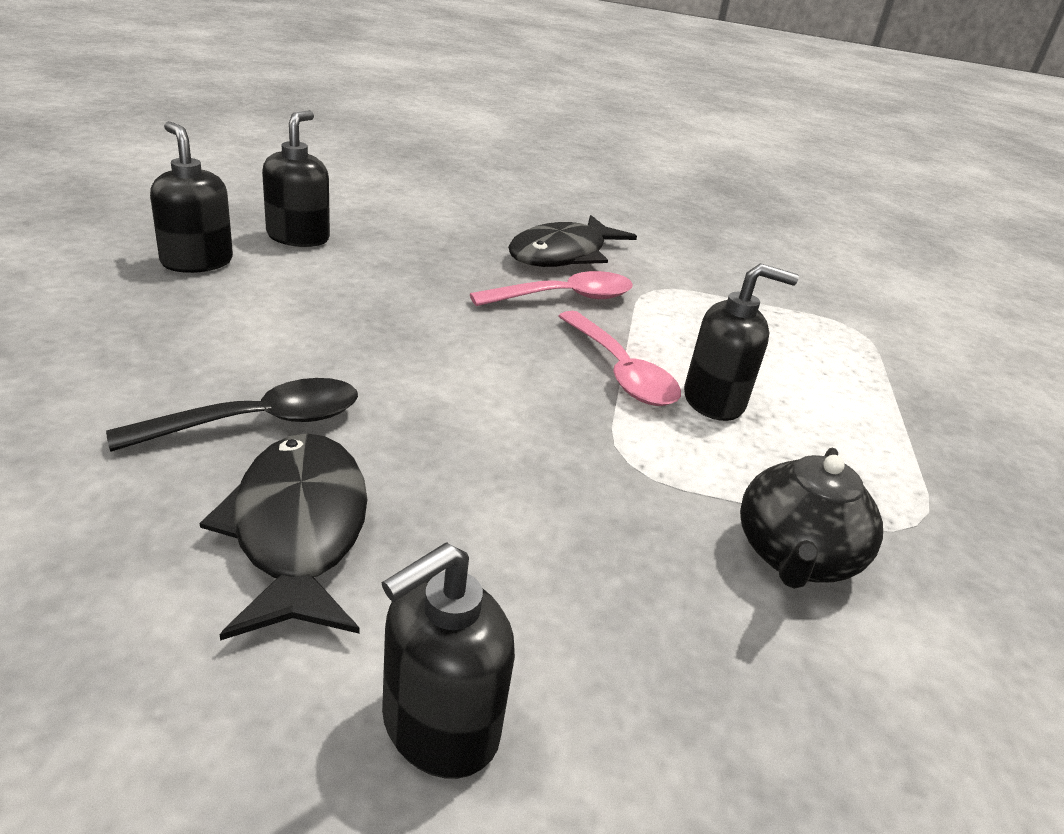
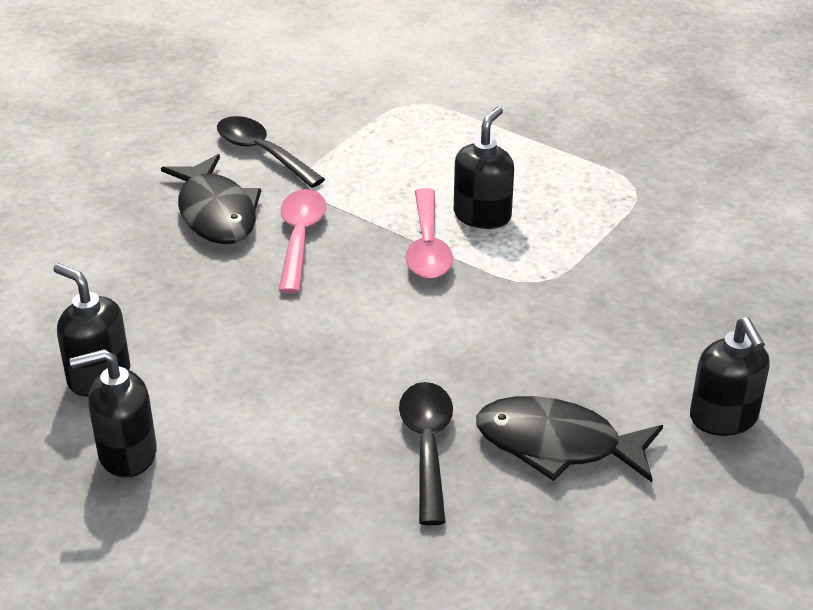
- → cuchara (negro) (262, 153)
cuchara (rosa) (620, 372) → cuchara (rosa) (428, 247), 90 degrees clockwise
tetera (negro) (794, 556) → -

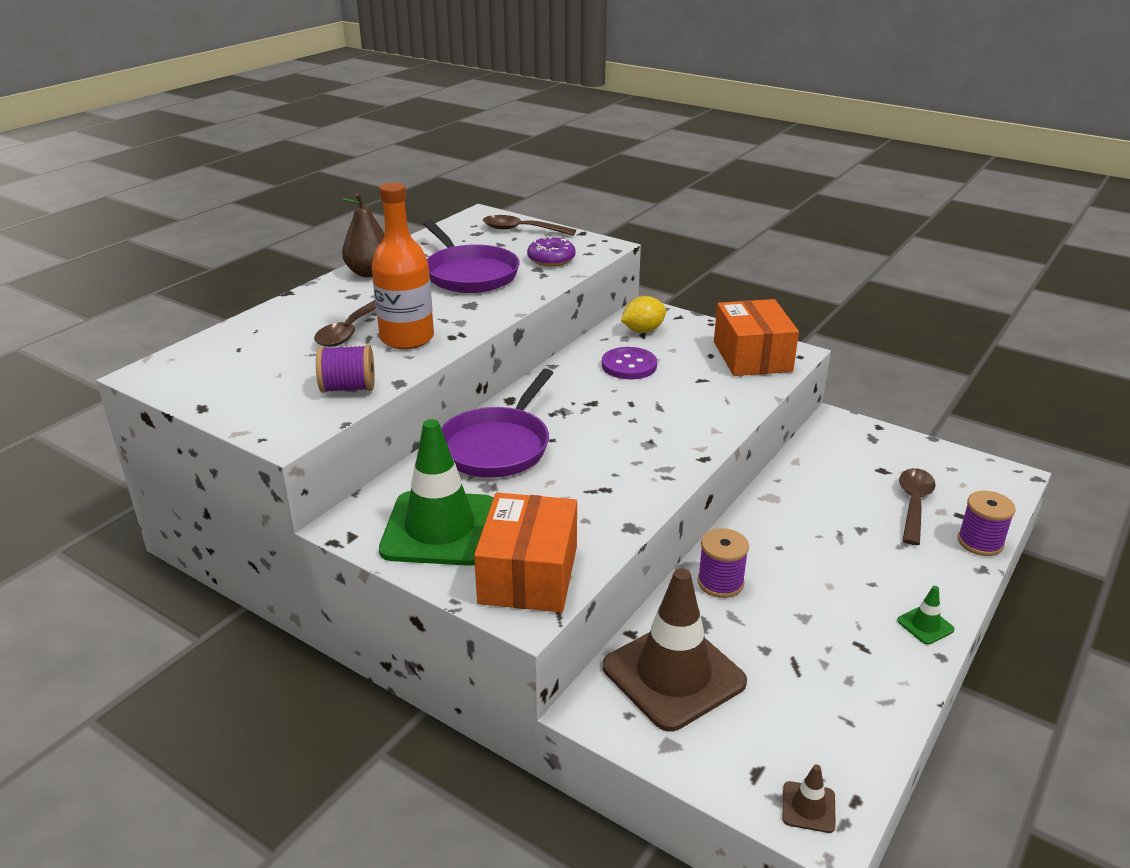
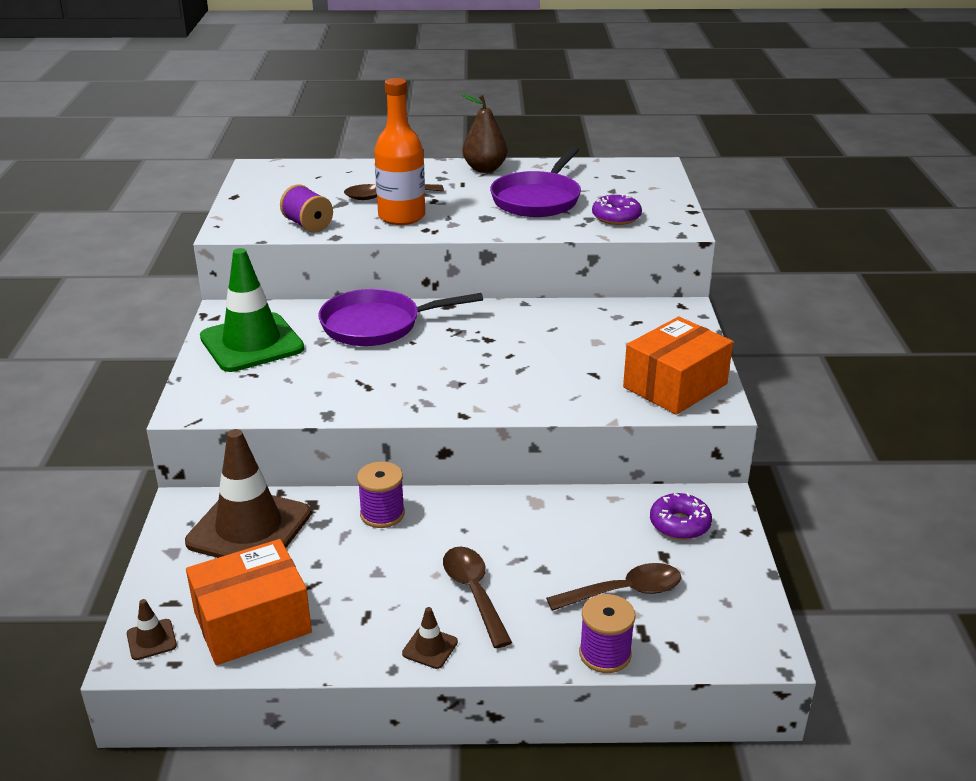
caja (naranja) (528, 574) → caja (naranja) (252, 622), moved
cono de tráfico (verde) (925, 625) → cono de tráfico (marrón) (430, 648)
cuchara (marrón) (521, 230) → cuchara (marrón) (474, 593), moved
- → rosquilla (morado) (679, 524)
botón (morado) (629, 365) → -
limón (amarillo) (643, 330) → -

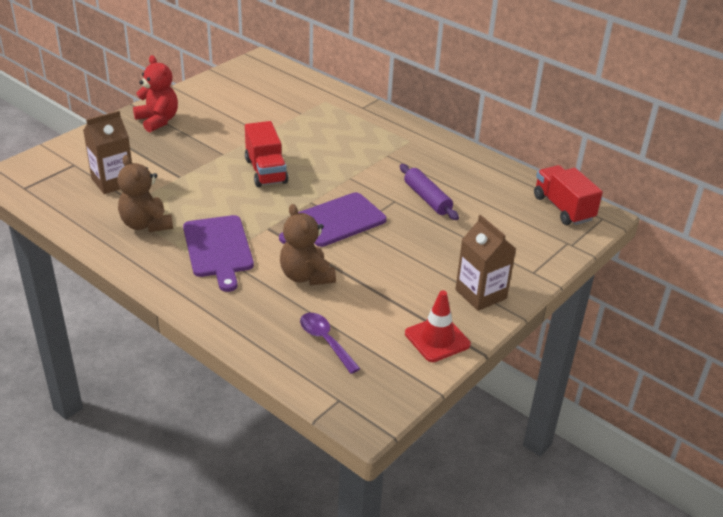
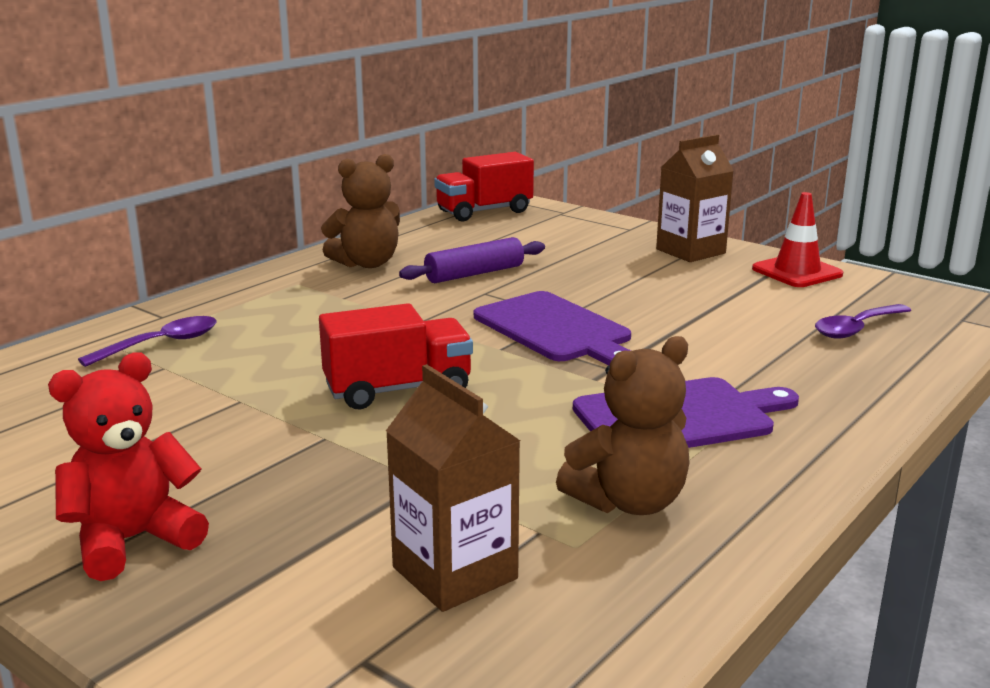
- → cuchara (morado) (162, 344)
osito (marrón) (306, 276) → osito (marrón) (367, 263), moved

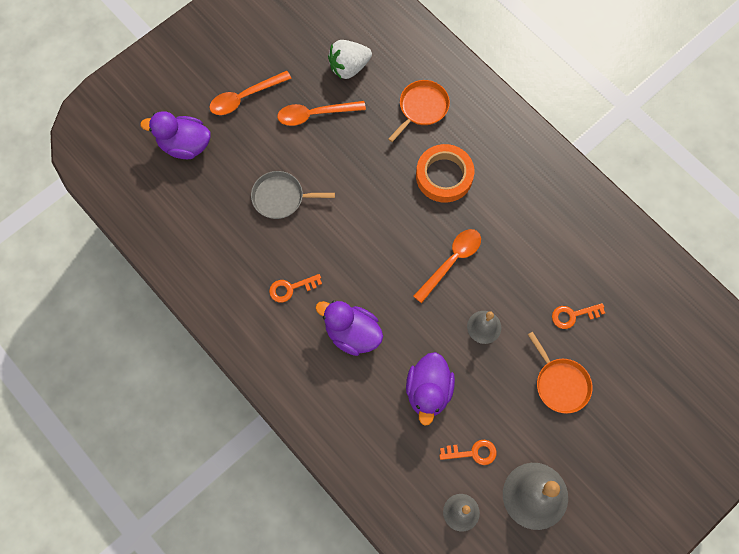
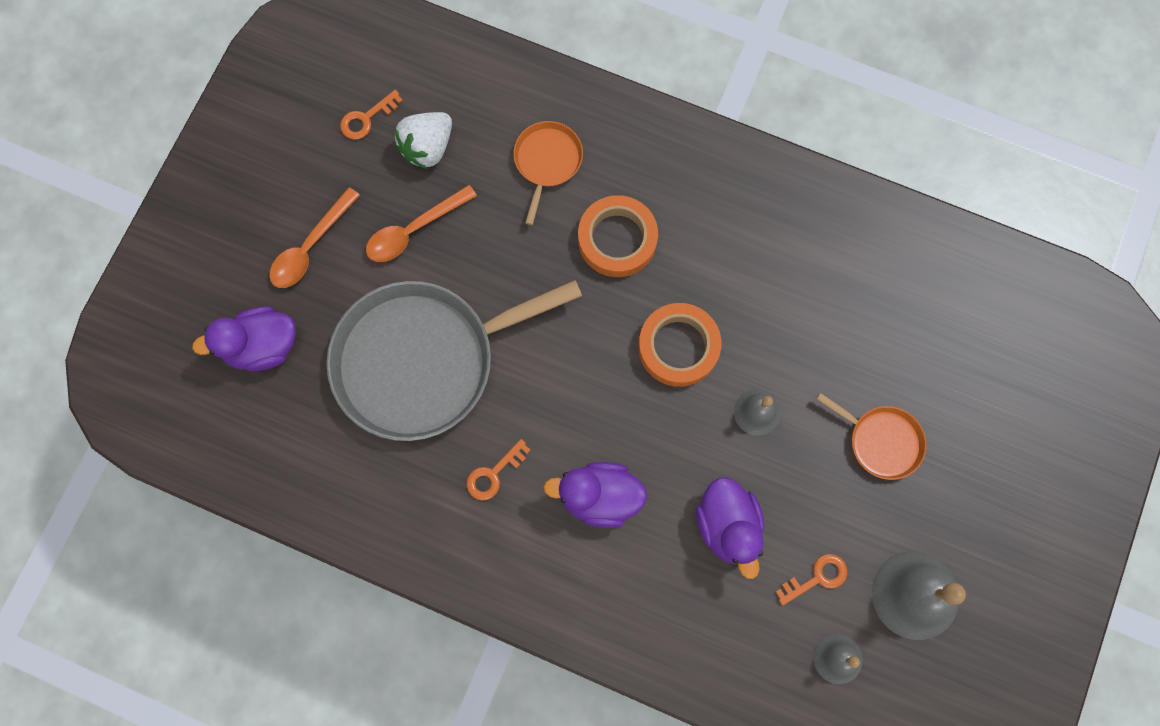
sartén (gris) (281, 197) → sartén (gris) (423, 360), x2.22
llave (naranja) (573, 315) → llave (naranja) (366, 118), moved
cuchara (naranja) (451, 261) → cinta adhesiva (naranja) (678, 347)

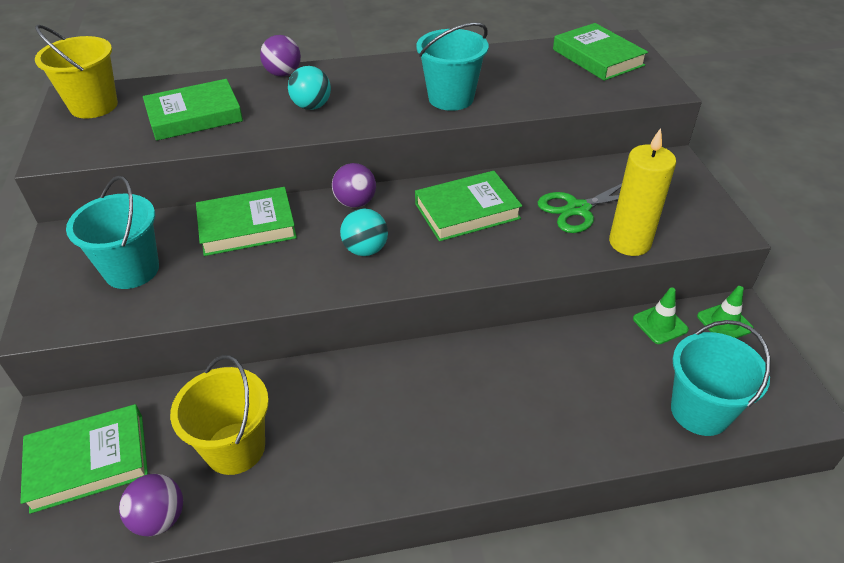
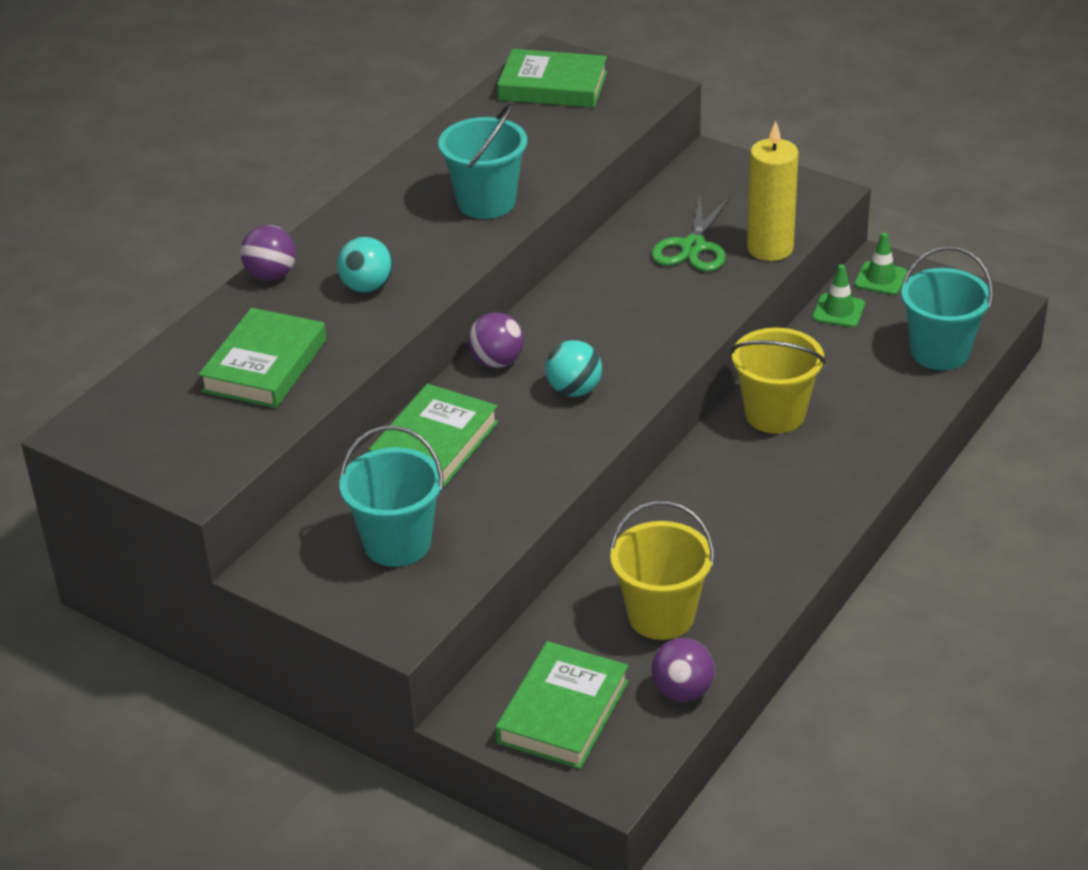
balde (amarillo) (94, 106) → balde (amarillo) (775, 414), moved
libro (verde) (467, 211) → -

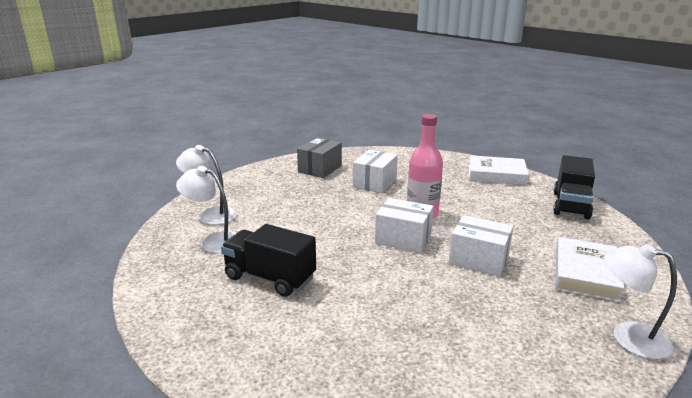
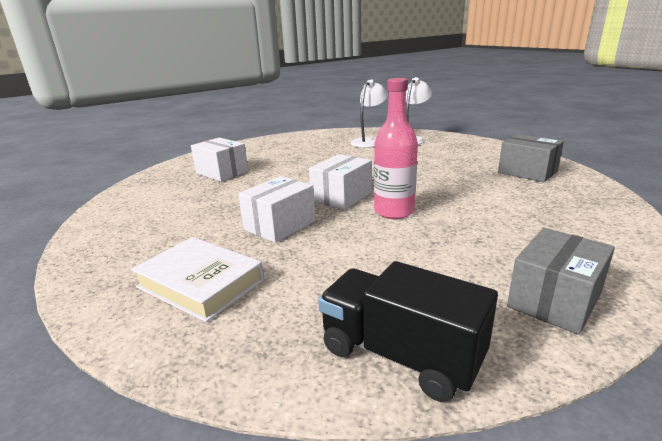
caja (blanco) (375, 183) → caja (blanco) (222, 172), moved
libro (blanco) (496, 175) → caja (gris) (554, 300)
camión (negro) (270, 278) → -
lámpara (blanco) (628, 337) → -

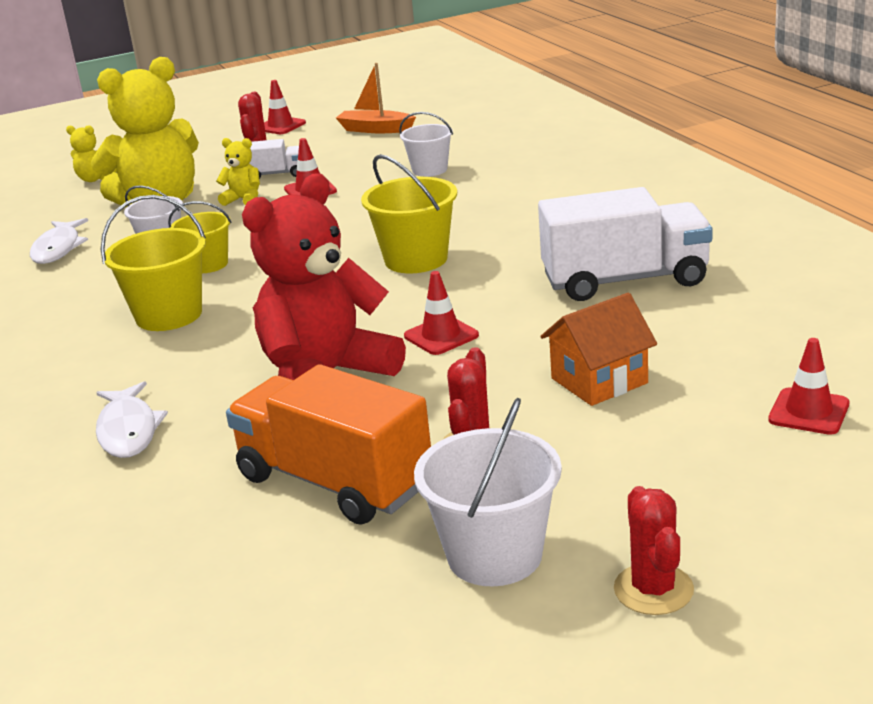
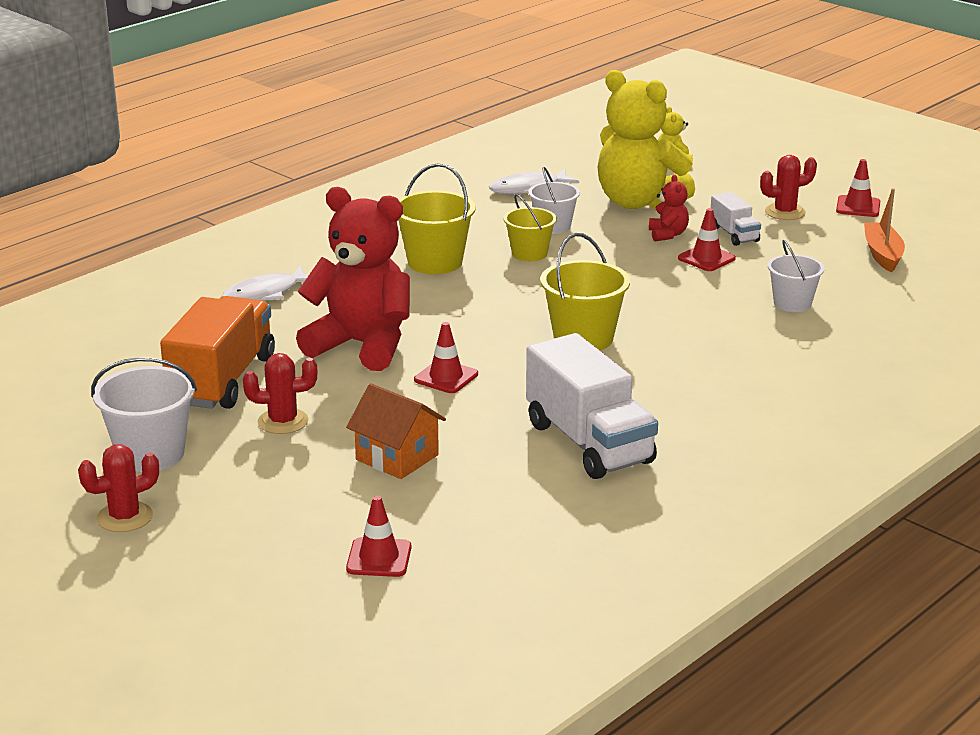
osito (amarillo) (243, 199) → osito (rojo) (667, 235)

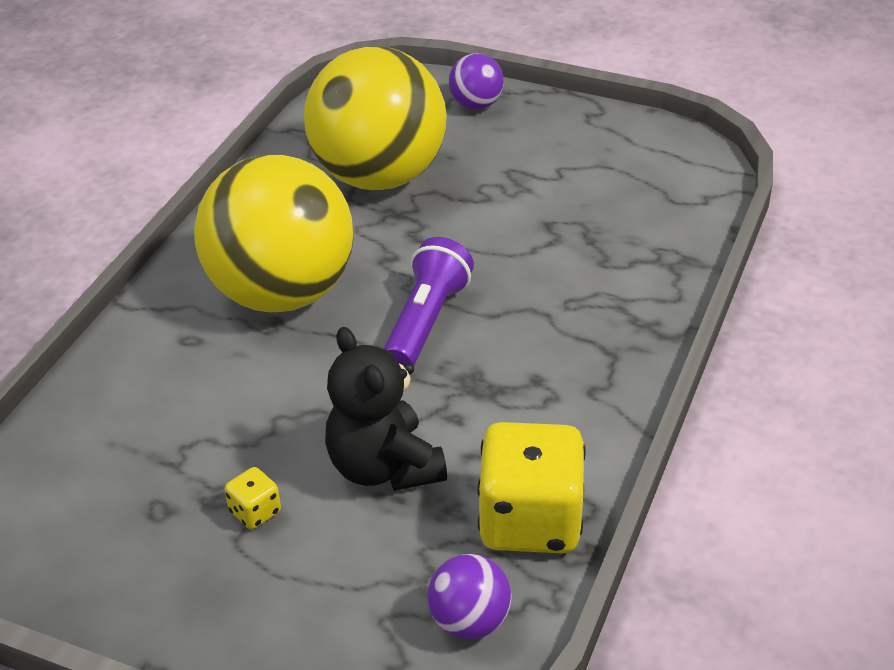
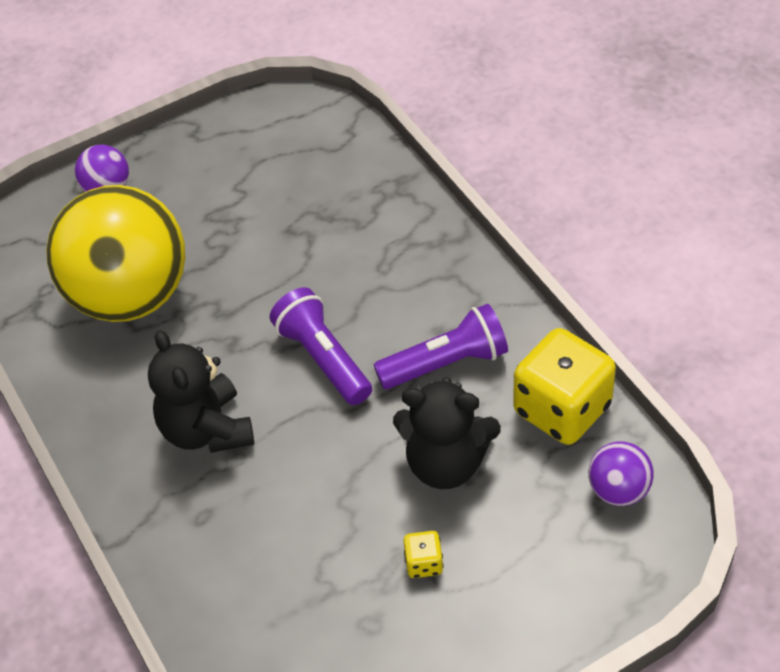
pelota (amarillo) (282, 293) → osito (negro) (207, 430)
- → lámpara de mano (morado) (446, 363)

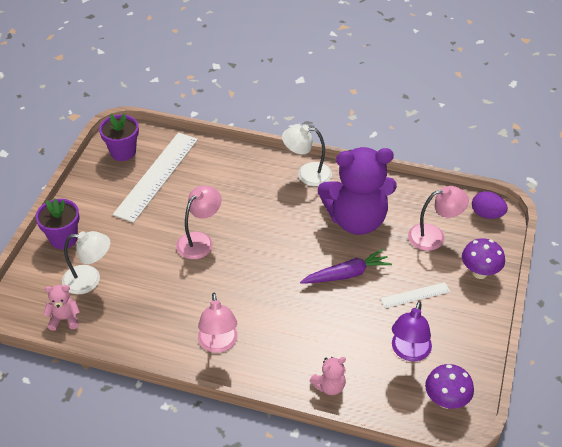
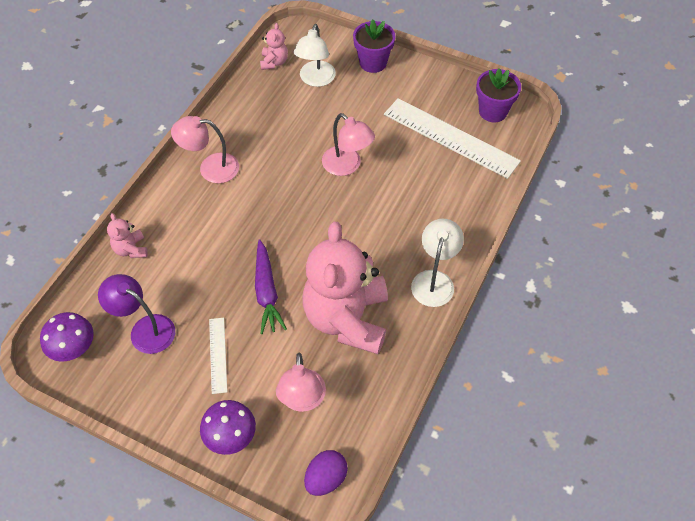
osito (morado) (356, 220) → osito (rosa) (347, 318)

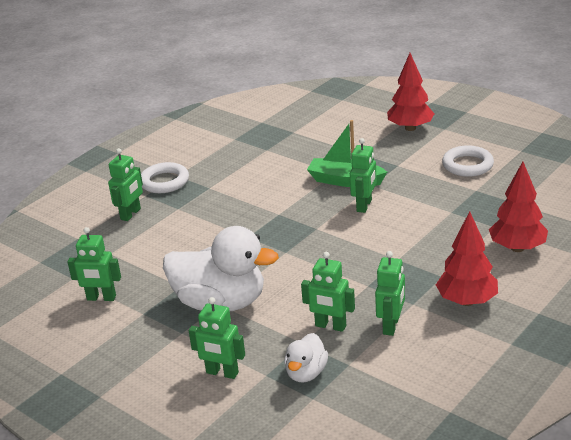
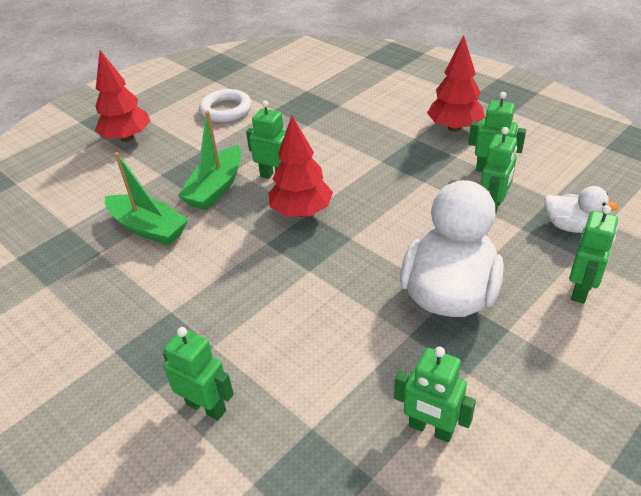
- → barco (verde) (148, 228)
árbol (rojo) (517, 248) → árbol (rojo) (301, 212), moved
robot (verde) (101, 298) → robot (verde) (430, 429), 105 degrees clockwise
anillo (blanco) (164, 182) → -

